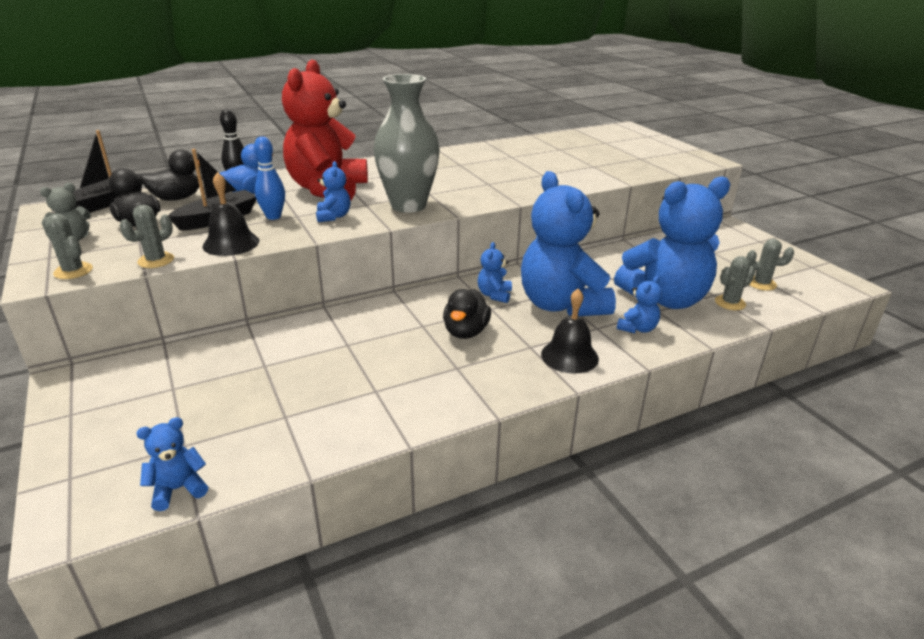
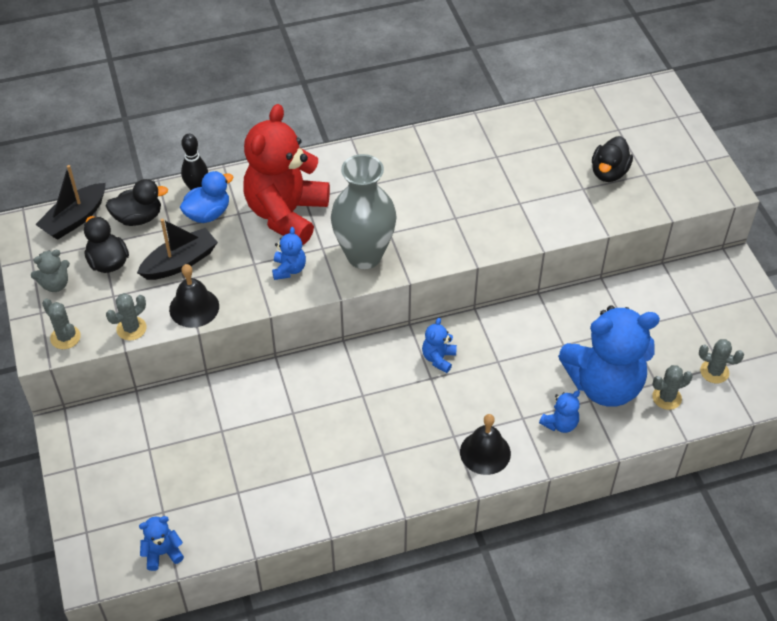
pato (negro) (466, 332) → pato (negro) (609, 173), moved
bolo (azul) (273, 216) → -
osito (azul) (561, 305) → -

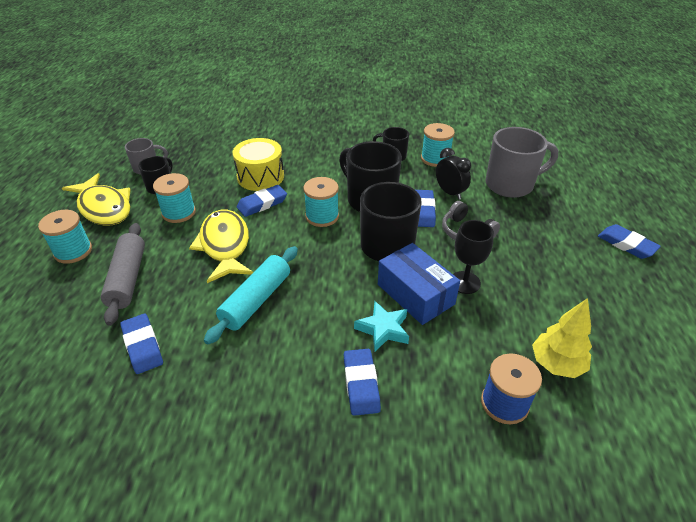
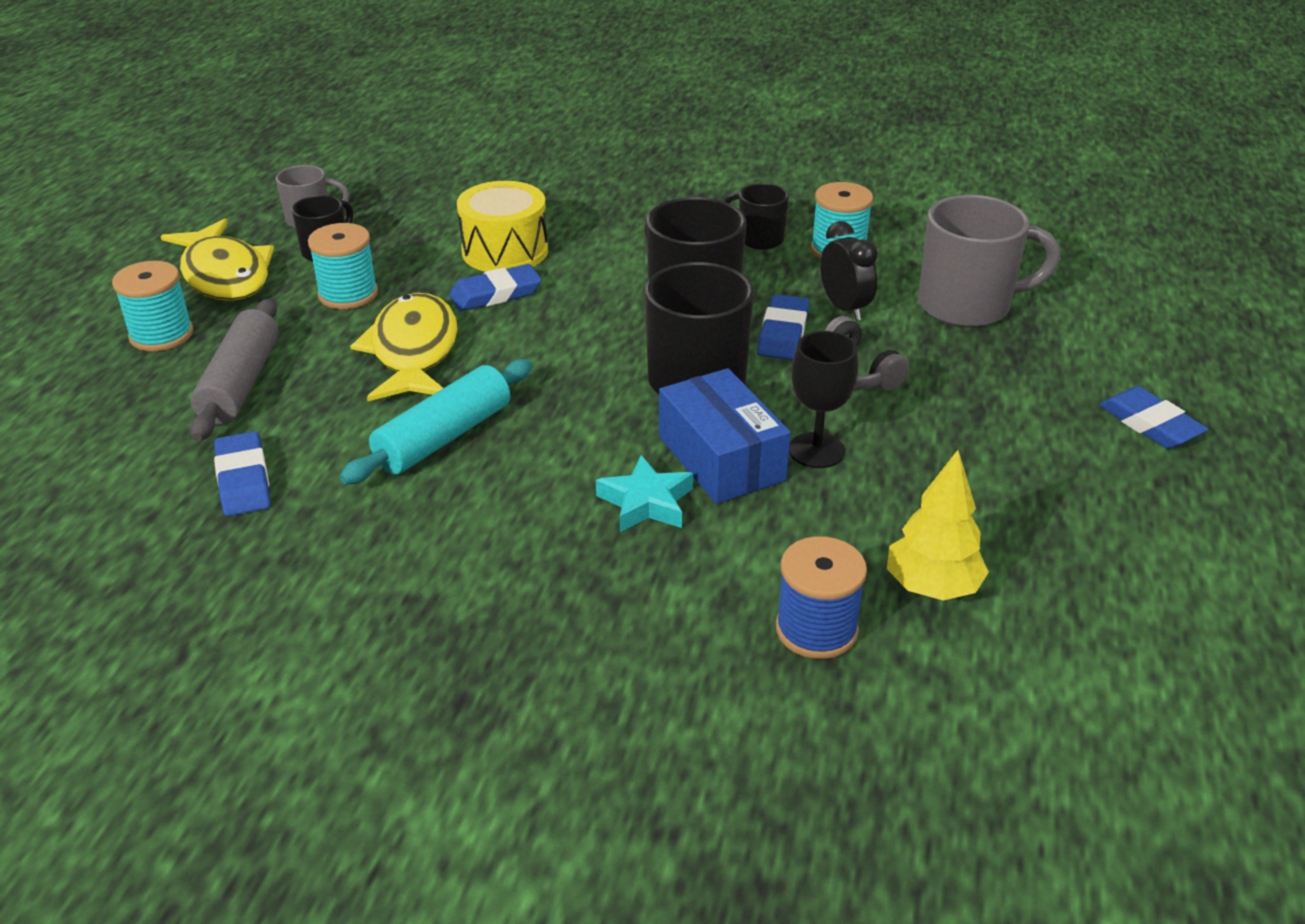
carrete (turquesa) (322, 216) → -
goma de borrar (azul) (361, 384) → -

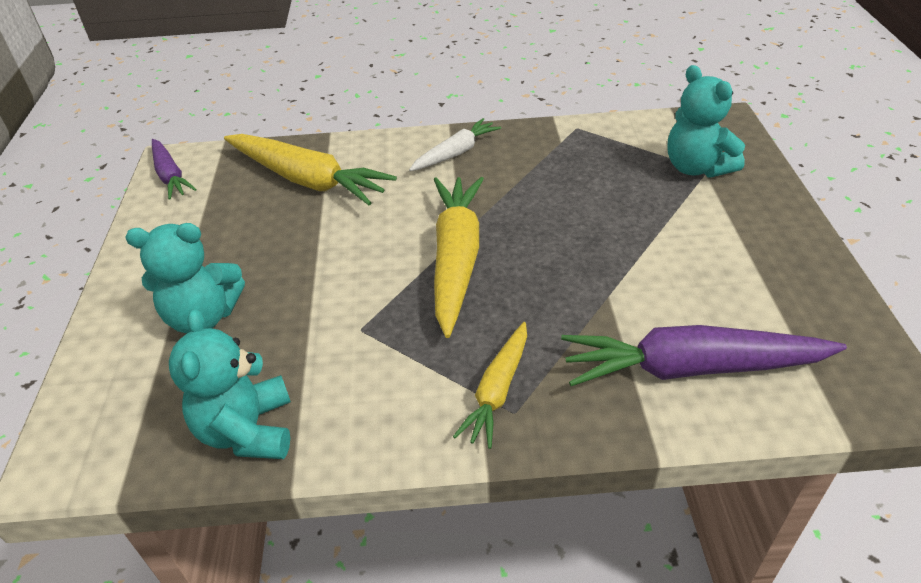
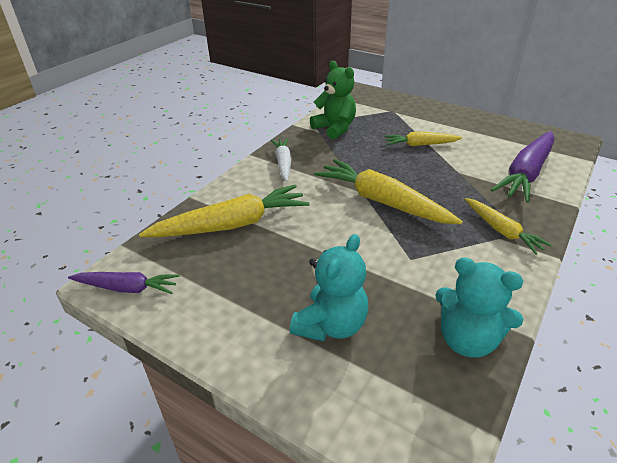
- → osito (verde) (335, 128)
- → zanahoria (amarillo) (420, 145)
osito (turquesa) (696, 168) → -

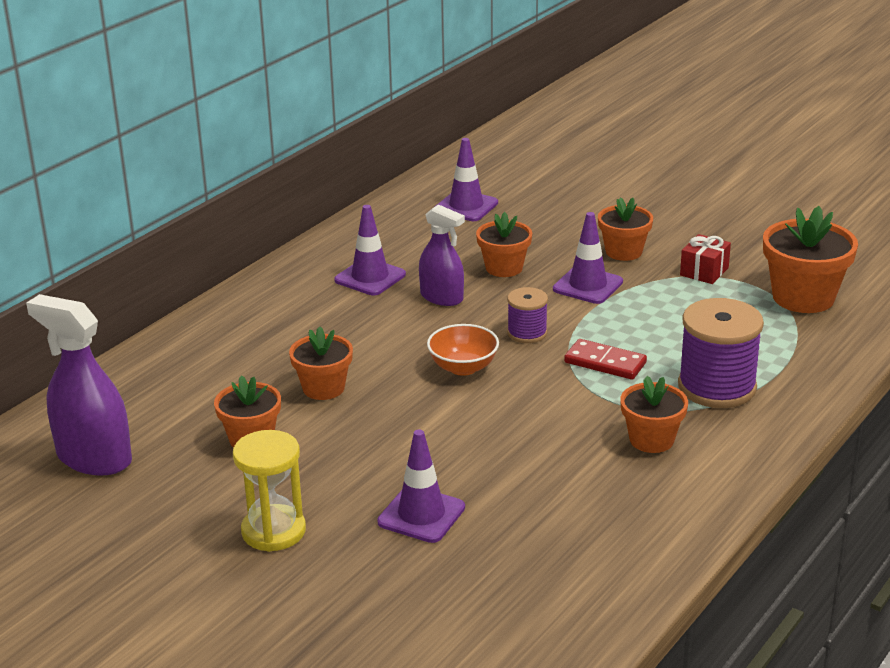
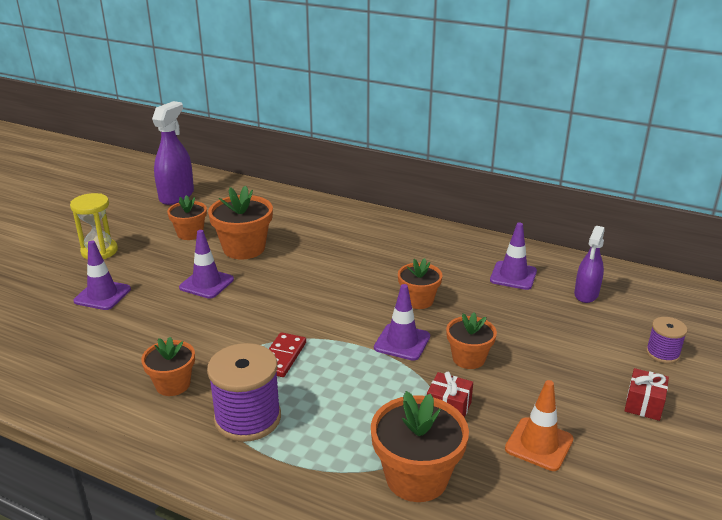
cono de tráfico (morado) (370, 277) → cono de tráfico (morado) (206, 283), moved
maceta (naranja) (323, 388) → maceta (naranja) (244, 248), x1.58
- → cono de tráfico (naranja) (539, 444)
pulverizador (morado) (442, 297) → pulverizador (morado) (586, 294), moved
- → regalo (rojo) (643, 404)
carrete (morado) (527, 333) → carrete (morado) (662, 353), moved
cuenco (naranja) (463, 367) → -

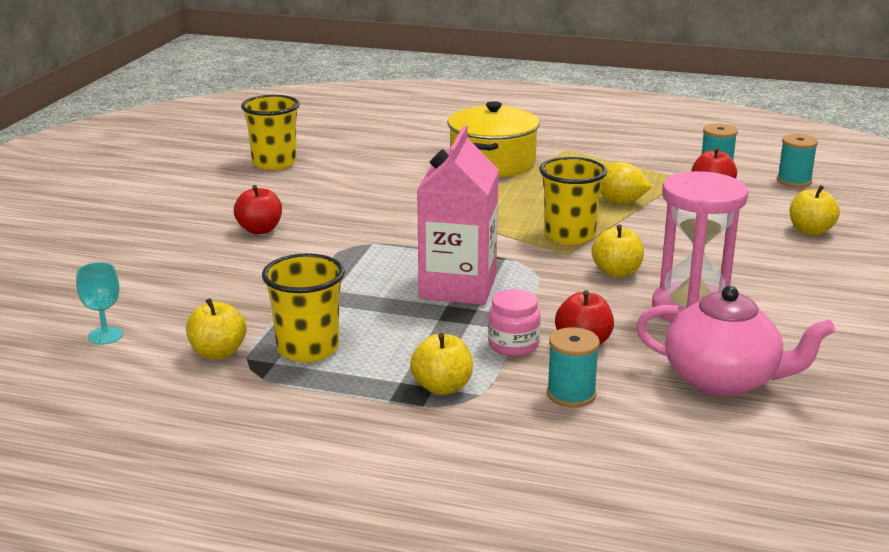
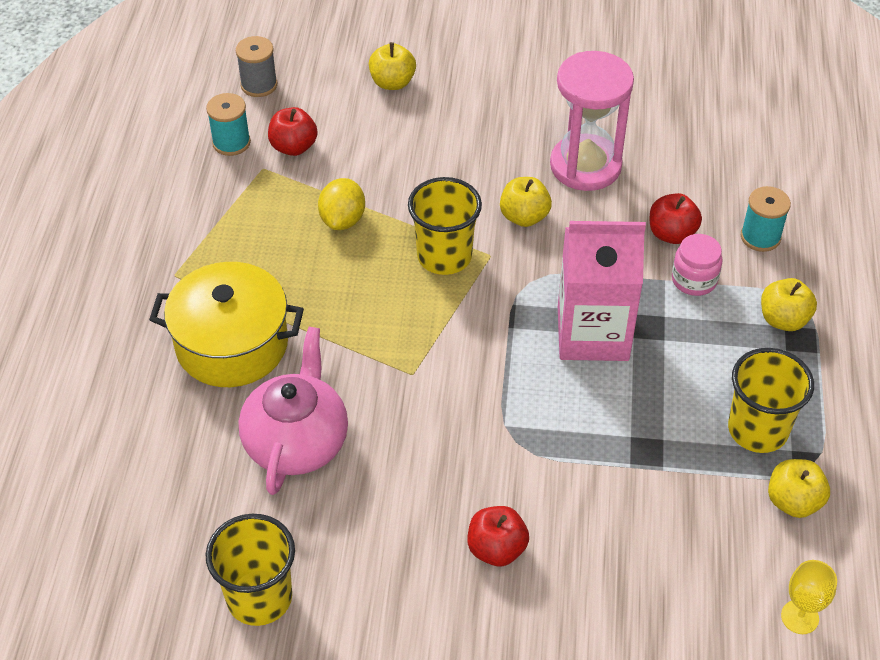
carrete (turquesa) (794, 181) → carrete (gris) (259, 85)
tetera (rosa) (723, 380) → tetera (rosa) (297, 441), moved
copa (turquesa) (105, 336) → copa (amarillo) (799, 617)

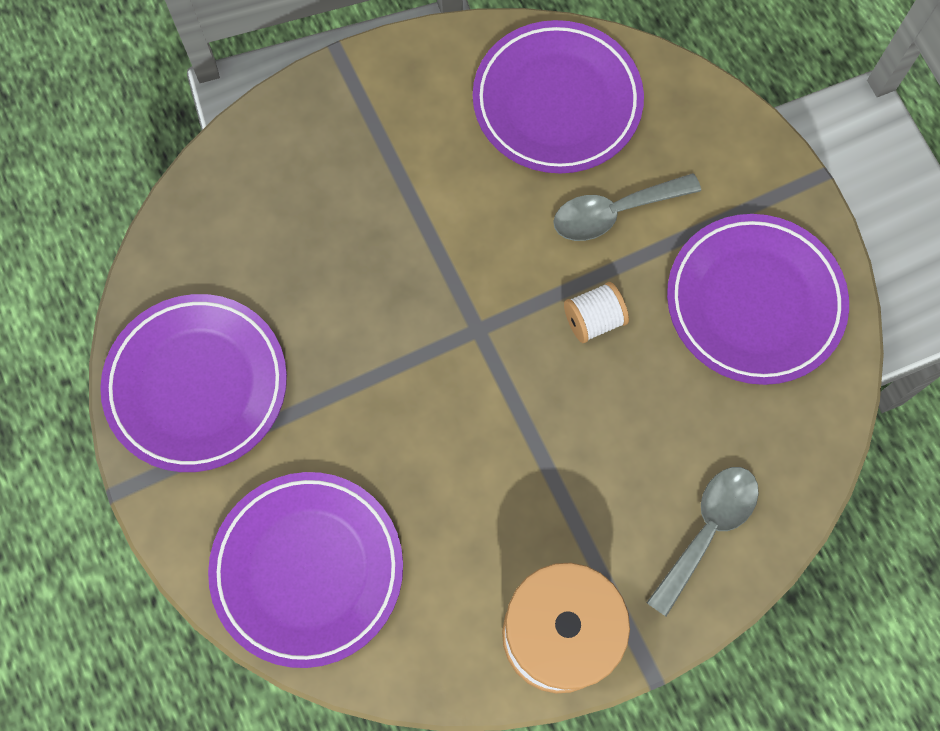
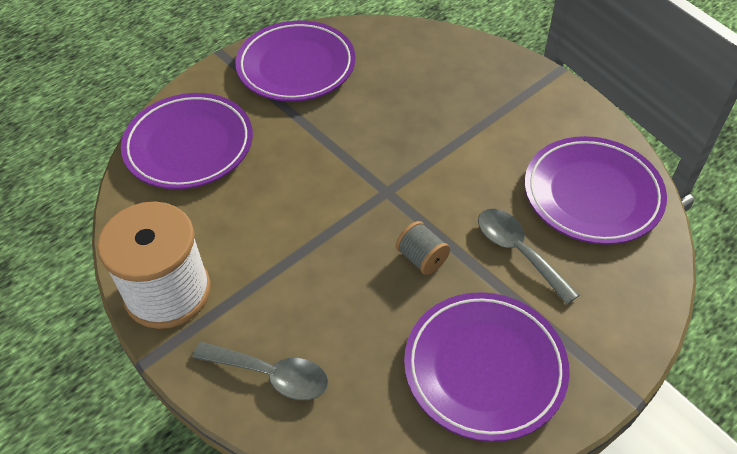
carrete (blanco) (593, 320) → carrete (gris) (422, 258)

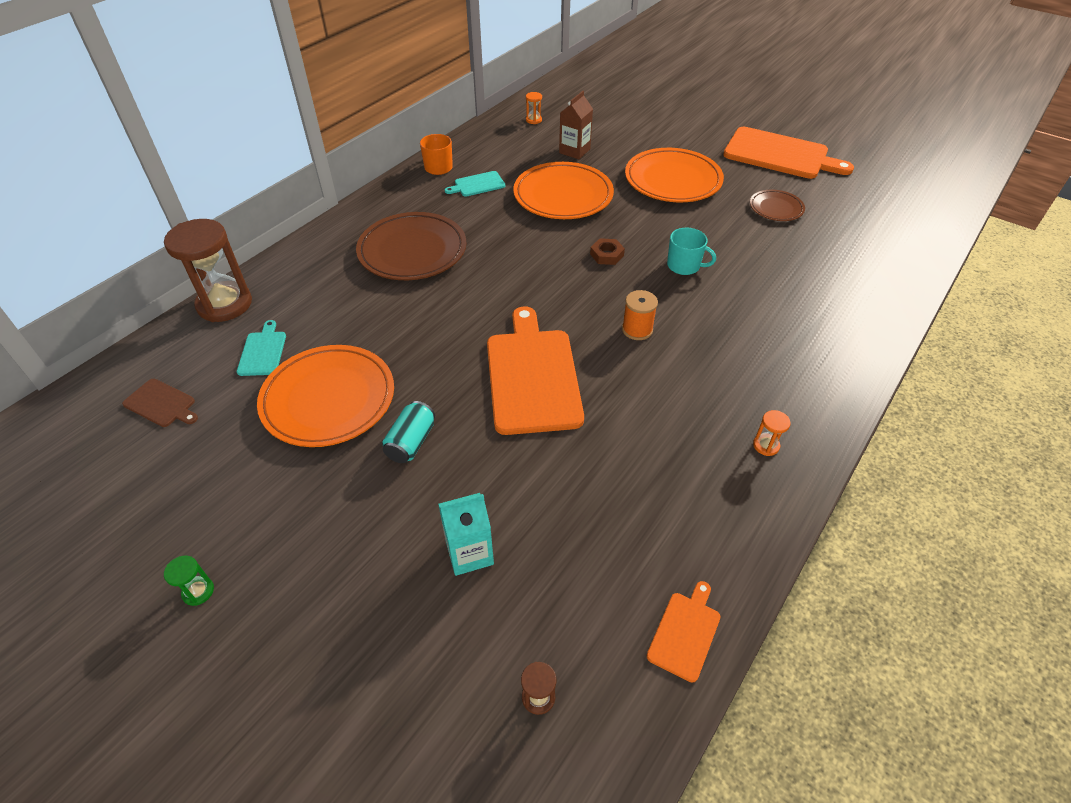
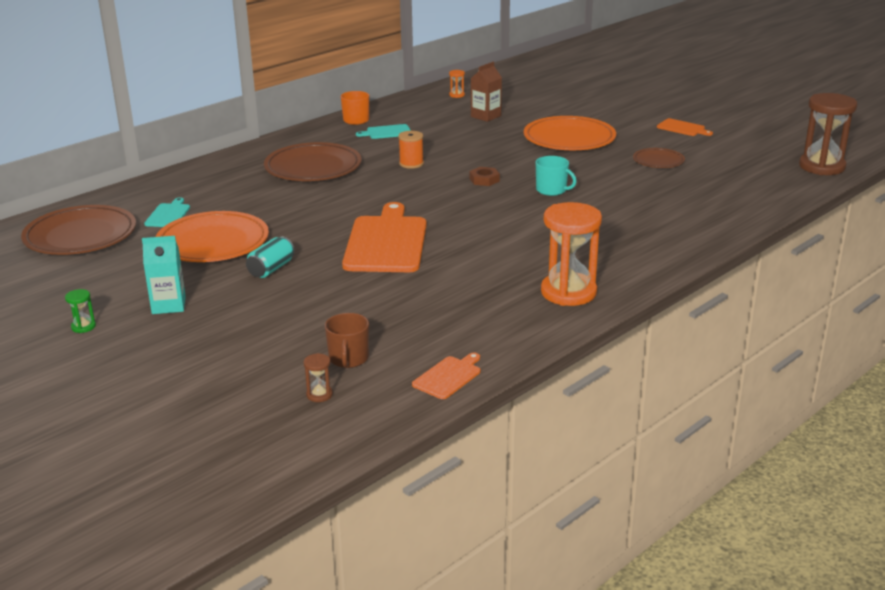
tabla de cortar (marrón) (161, 404) → plato (marrón) (80, 236)
cartón de leche (turquesa) (469, 553) → cartón de leche (turquesa) (168, 305), moved
- → taza (marrón) (348, 359)
carrete (naranja) (637, 329) → carrete (naranja) (411, 164), moved
reloj de arena (naranja) (766, 445) → reloj de arena (naranja) (568, 292), x2.46
tabla de cortar (naranja) (780, 154) → tabla de cortar (naranja) (682, 128), x0.46
reloj de arena (marrón) (225, 304) → reloj de arena (marrón) (821, 167), moved
plato (naranja) (563, 196) → -

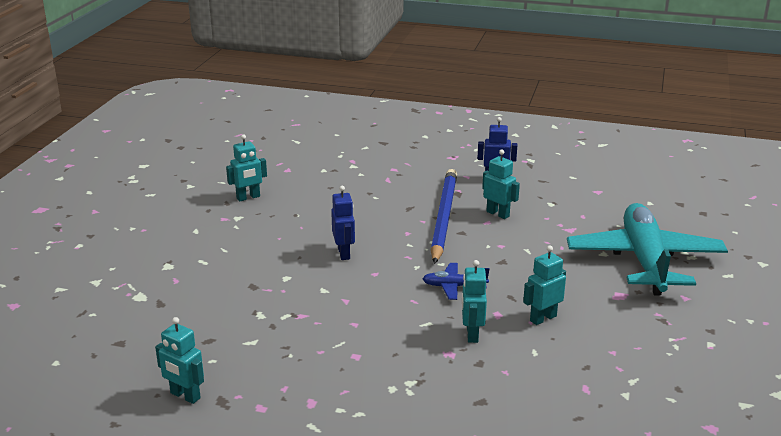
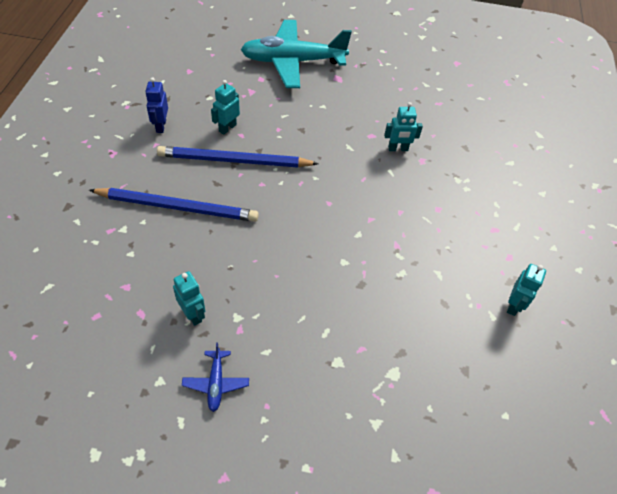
- → lápiz (azul) (177, 207)
avión (azul) (454, 286) → avión (azul) (216, 383), moved
robot (azul) (344, 253) → -
robot (turquesa) (543, 318) → -

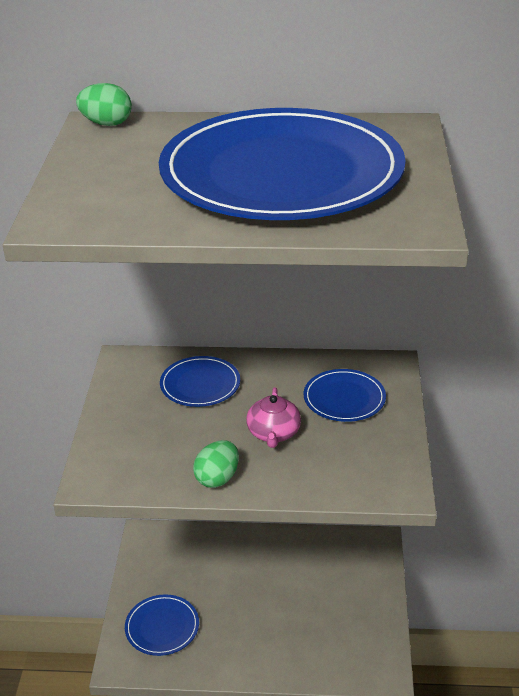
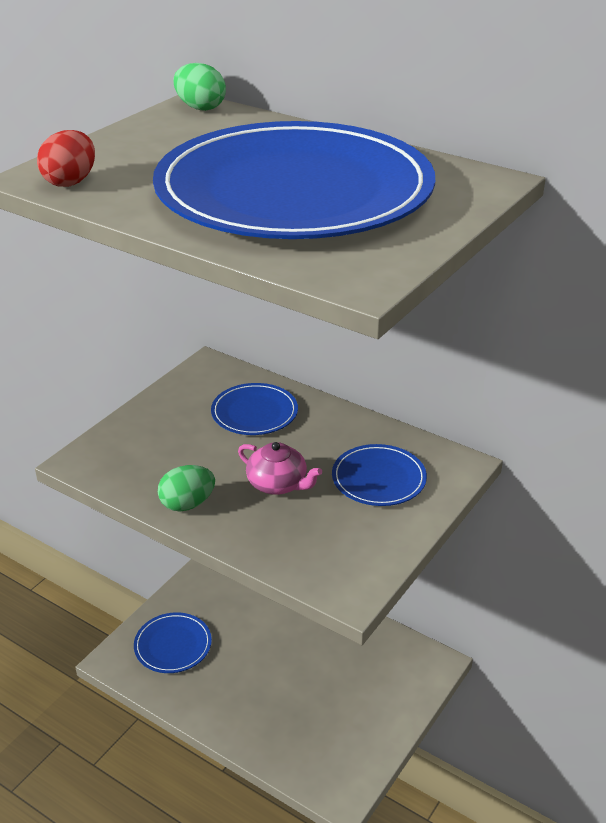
- → huevo (rojo) (70, 182)
tetera (rosa) (273, 433) → tetera (rosa) (278, 484), 90 degrees counterclockwise

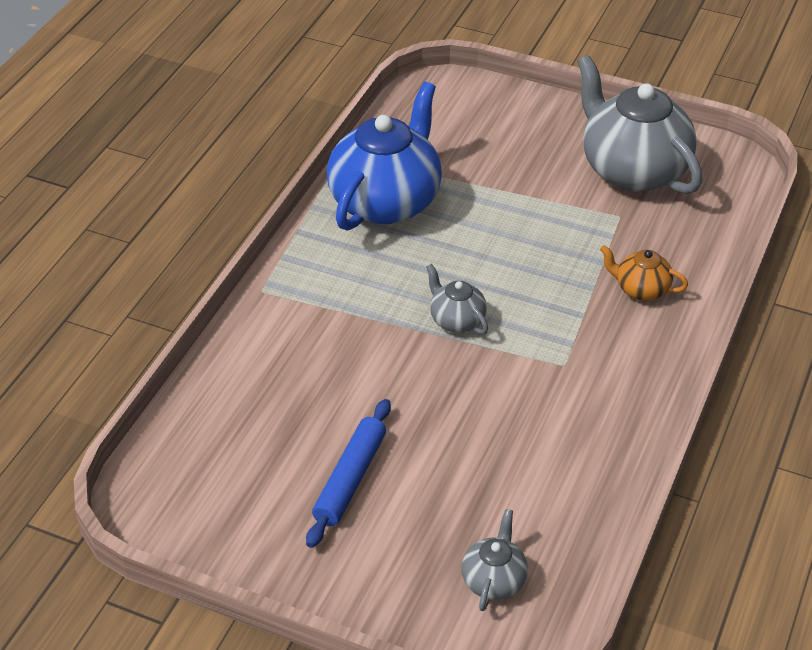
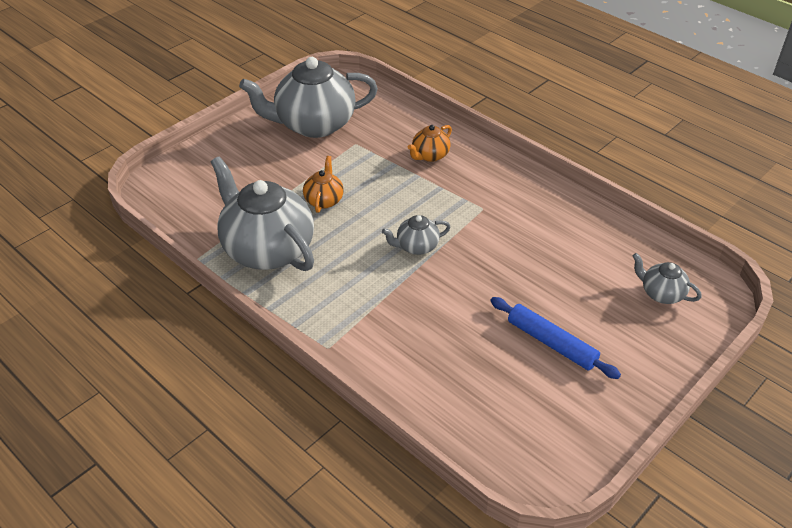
tetera (azul) (386, 201) → tetera (gris) (267, 249)
- → tetera (naranja) (324, 200)

